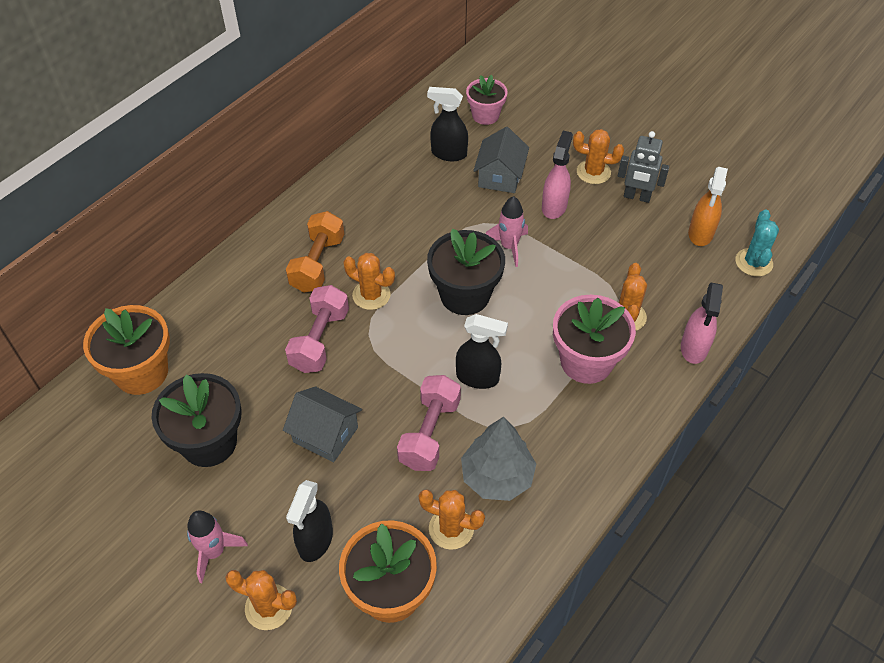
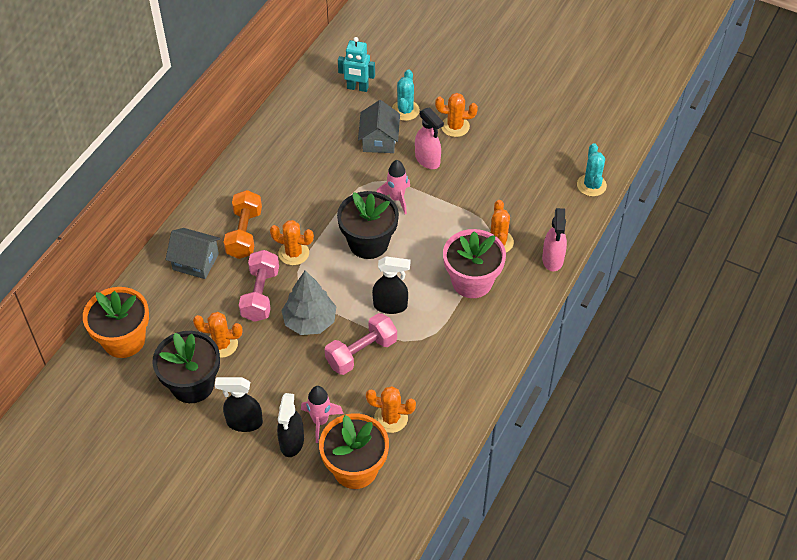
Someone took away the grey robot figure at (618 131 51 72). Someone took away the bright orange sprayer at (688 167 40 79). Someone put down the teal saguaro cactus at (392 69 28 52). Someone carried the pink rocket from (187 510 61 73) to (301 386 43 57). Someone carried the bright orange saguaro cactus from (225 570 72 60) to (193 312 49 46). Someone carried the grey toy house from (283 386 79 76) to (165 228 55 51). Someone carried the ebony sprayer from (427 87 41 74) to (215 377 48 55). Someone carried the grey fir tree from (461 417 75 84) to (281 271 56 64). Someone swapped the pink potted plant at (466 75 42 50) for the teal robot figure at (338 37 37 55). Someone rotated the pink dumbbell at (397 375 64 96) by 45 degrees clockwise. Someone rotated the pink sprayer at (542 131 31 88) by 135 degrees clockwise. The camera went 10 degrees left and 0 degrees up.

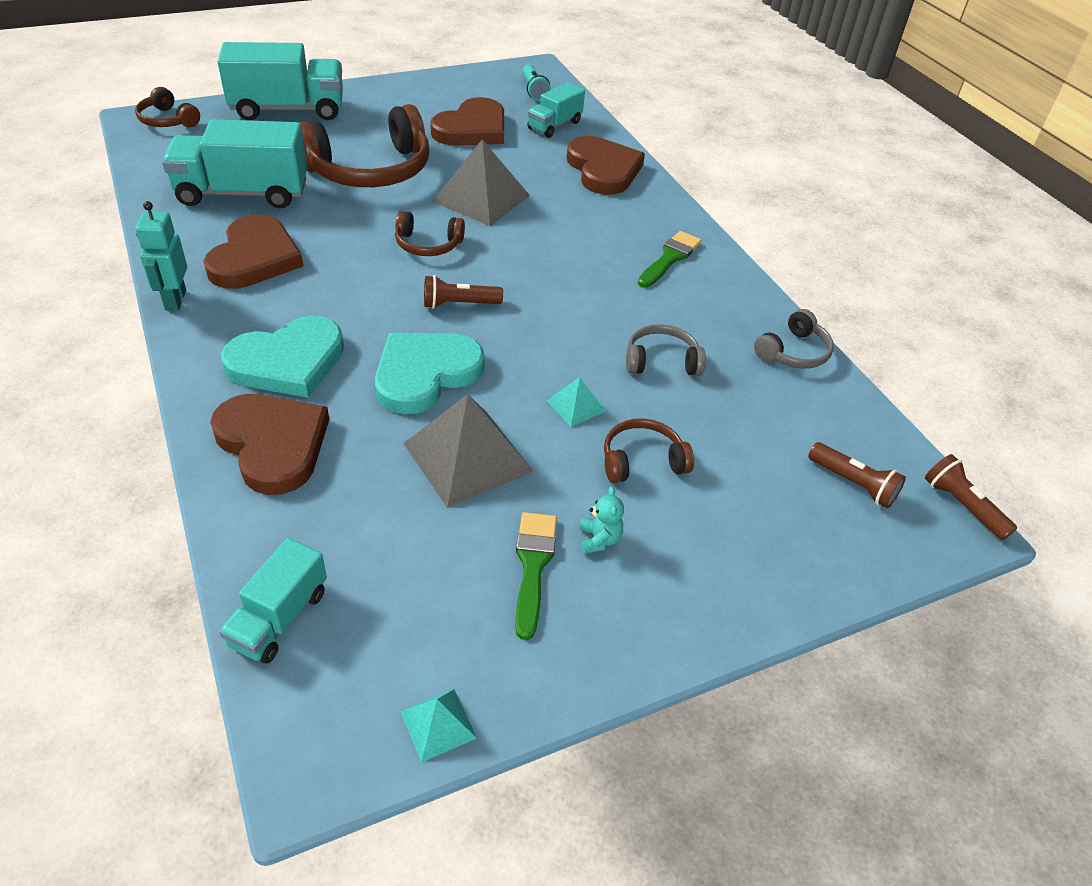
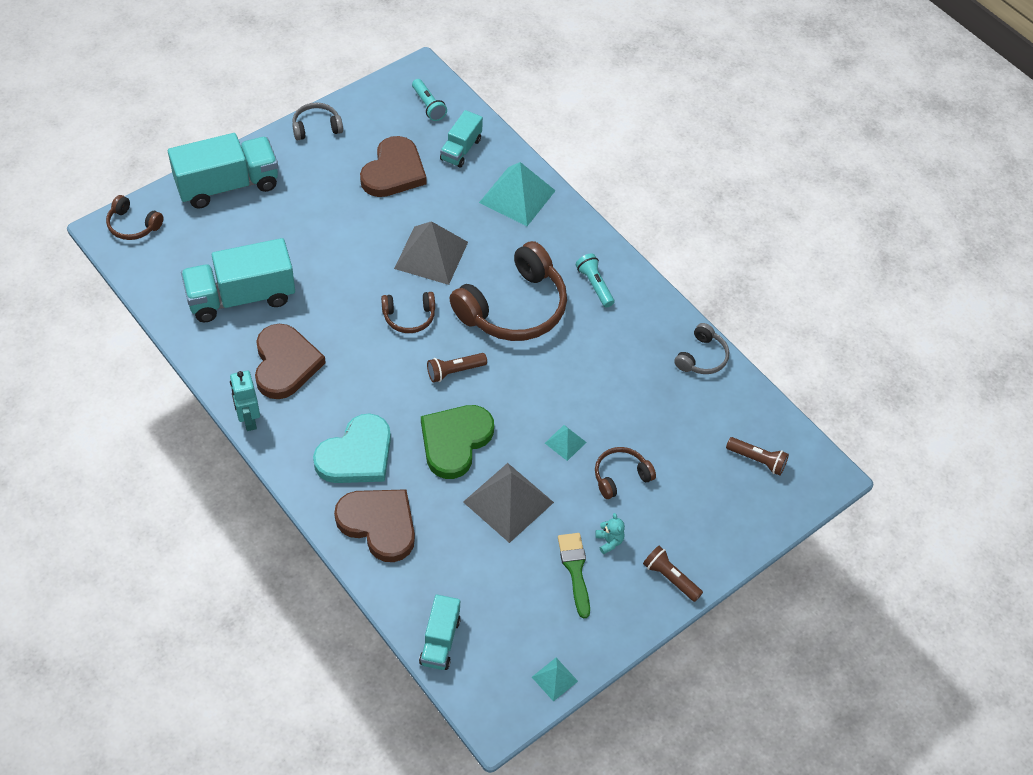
Someone carried the brown over-ear headphones from (299 104 130 83) to (450 241 117 100). Someone carried the grey over-ear headphones from (626 324 80 52) to (292 102 51 38). Someone carried the brown torch from (925 454 92 86) to (643 546 60 56). Someone swapped the brown love heart at (567 136 78 59) for the teal pyramid shape at (479 162 77 64). Someone swapped the leaf-green paint brush at (638 231 64 57) for the teal torch at (576 254 38 54). Someone repainted the teal love heart at (375 333 110 81), which became the leaf-green love heart at (421 405 73 74). The camera went 15 degrees left and 10 degrees up.

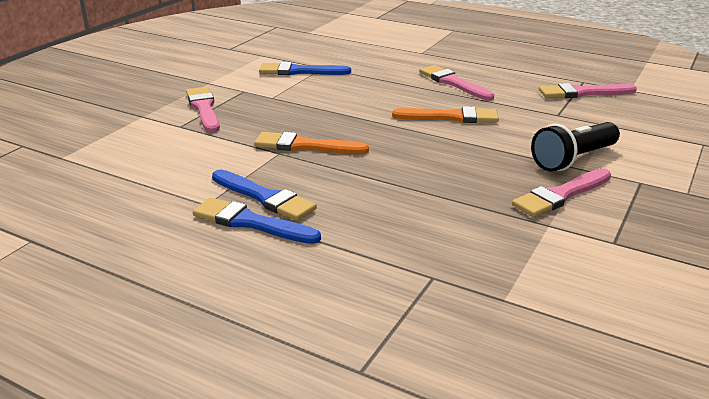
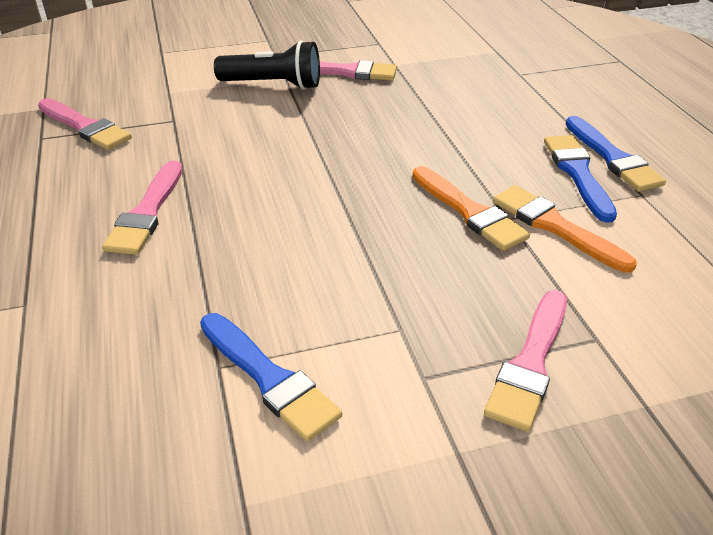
Someone carried the bright orange paint brush from (392 106 107 17) to (493 185 144 88). The camera went 135 degrees left and 10 degrees up.

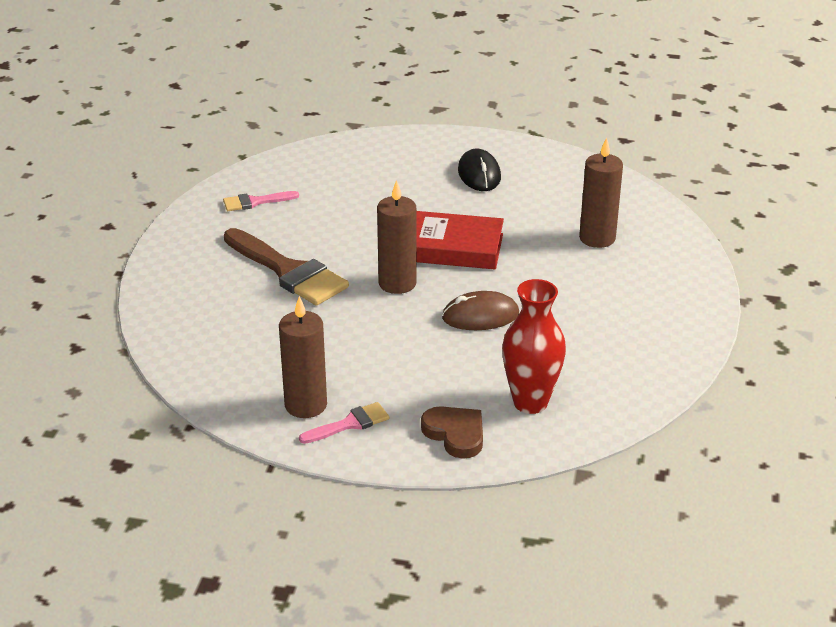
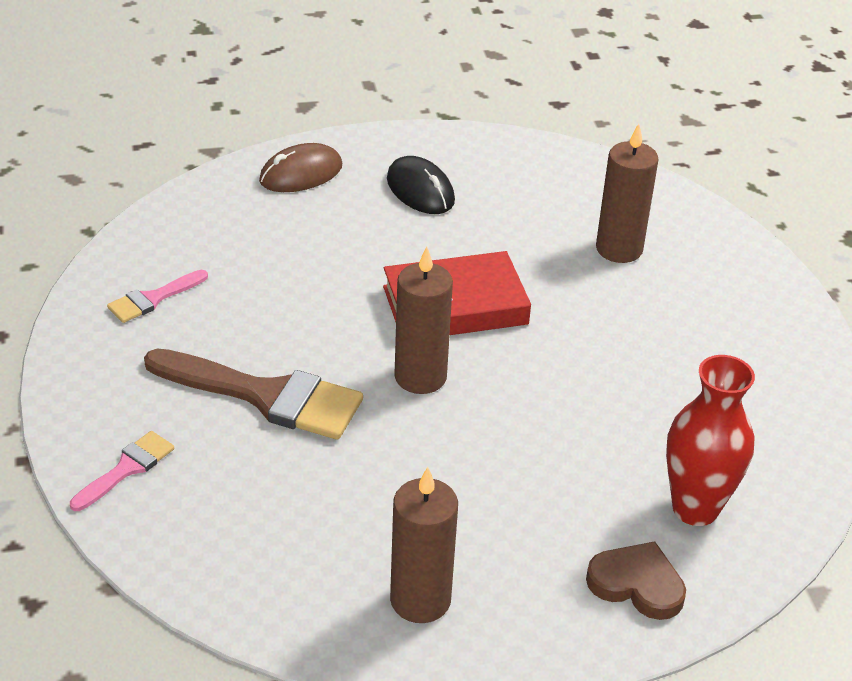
Someone carried the pink paint brush from (299 402 90 42) to (70 431 104 80). Someone carried the brown PC mouse from (442 291 77 39) to (259 143 83 49). The camera went 25 degrees left and 5 degrees up.

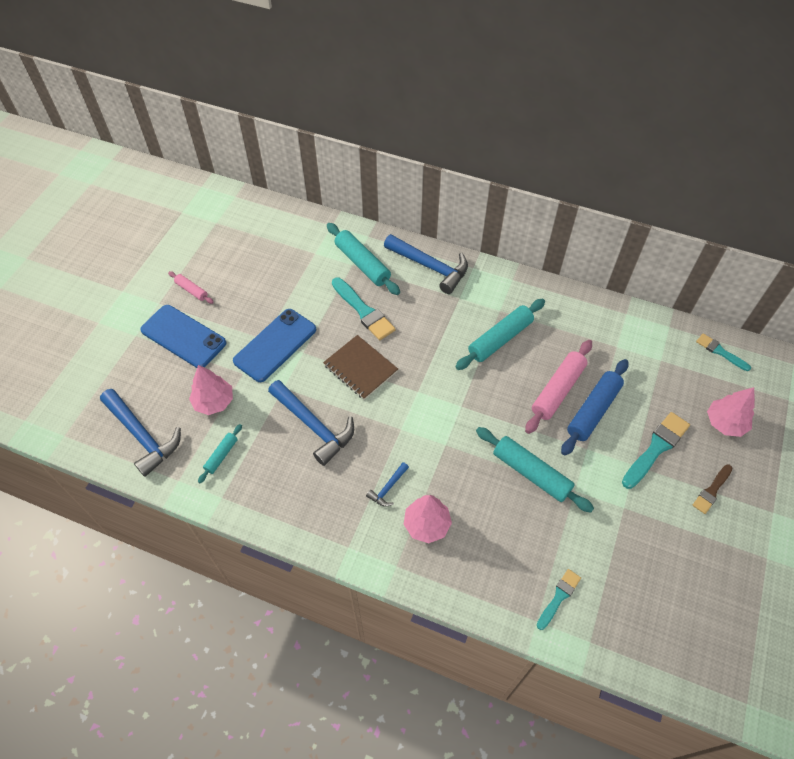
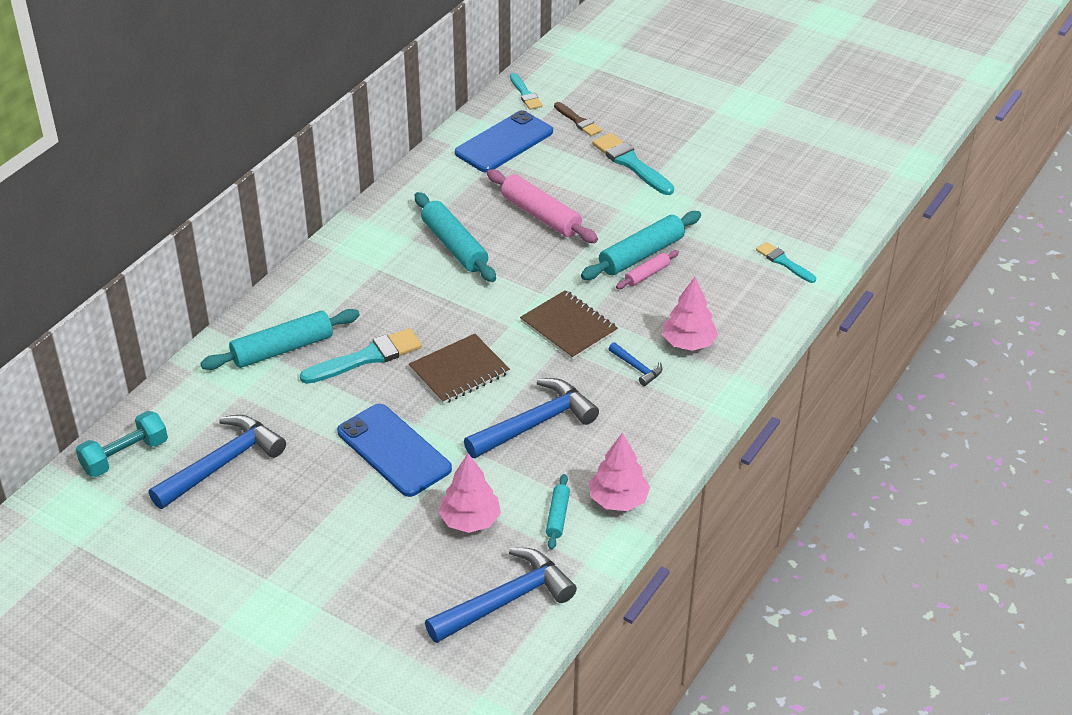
Someone took away the blue rolling pin at (561 359 67 96). Someone put down the teal dumbbell at (76 411 92 66). Someone put down the brown notebook at (520 290 98 70). Someone carried the blue mobile phone from (140 305 87 63) to (455 110 98 62). Someone carried the pink rolling pin from (168 271 46 33) to (616 250 63 39). Someone carried the blue carpenter's hammer from (384 234 84 60) to (149 415 137 94). Someone carried the brown paint brush from (693 464 39 50) to (554 102 48 34). Someone carried the pink fir tree from (707 387 48 50) to (589 432 61 79). Someone rotated the teal rolling pin at (198 424 44 59) by 60 degrees clockwise. Someone rotated the teal paint brush at (696 333 55 38) by 75 degrees counterclockwise. The camera went 80 degrees left and 15 degrees down.

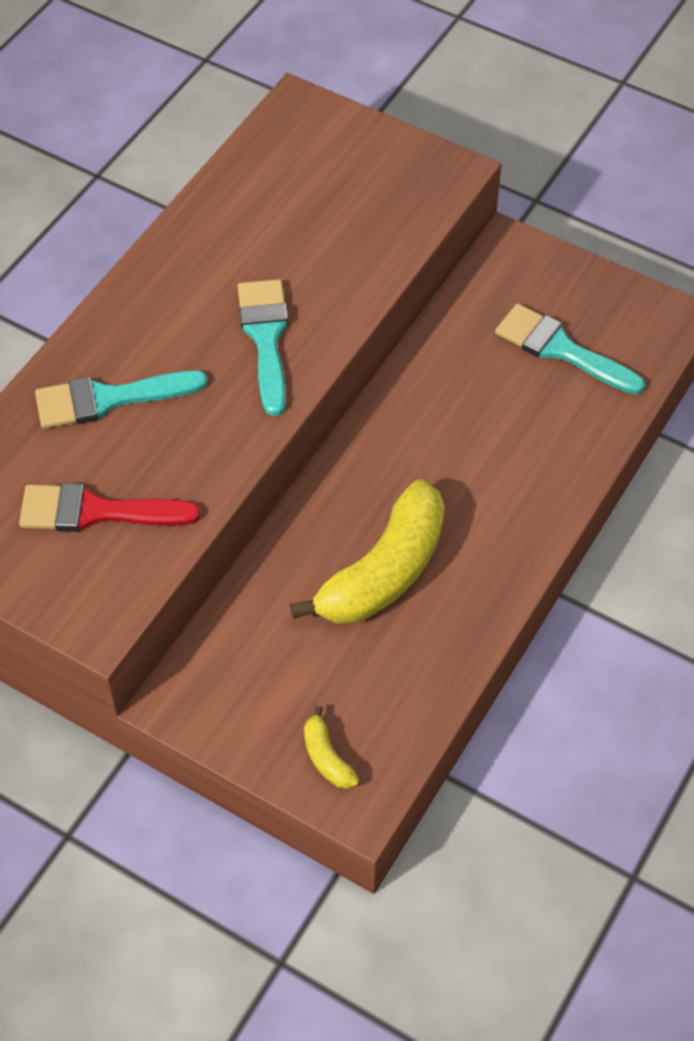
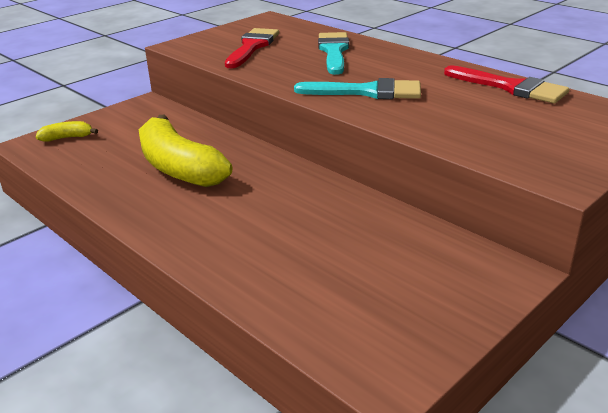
Someone took away the teal paint brush at (495 304 150 91). Someone put down the scarlet paint brush at (444 65 125 38). The camera went 105 degrees right and 25 degrees down.

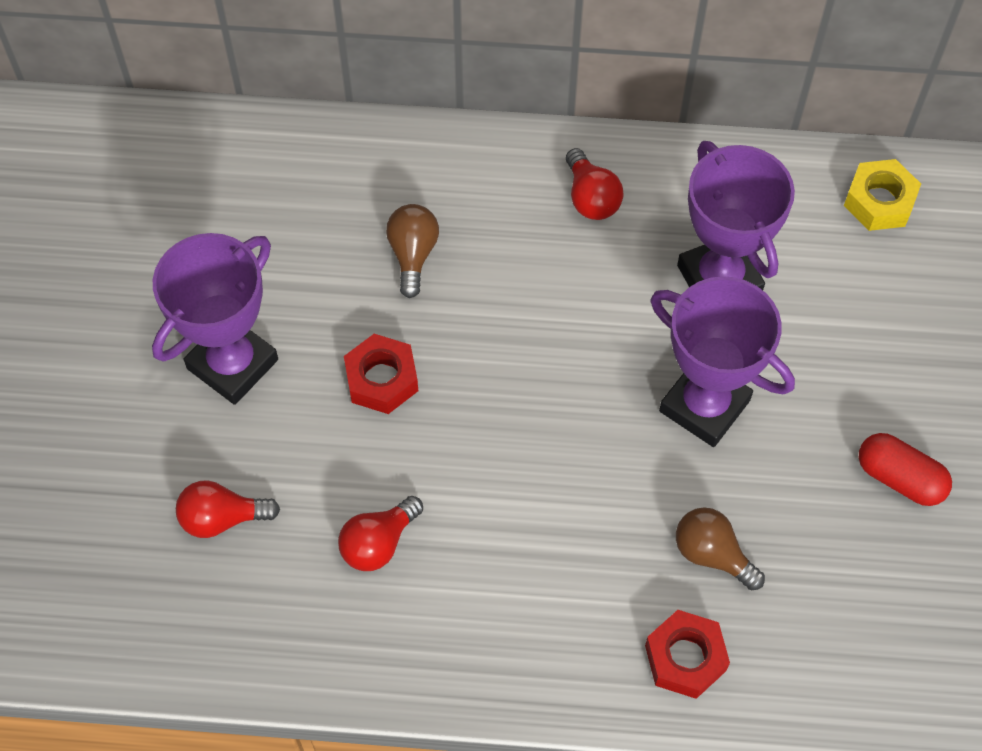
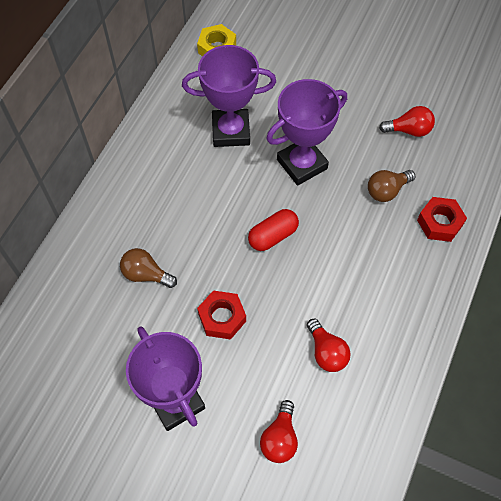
Someone carried the scarlet lightbulb from (566 148 58 72) to (379 106 56 31). Someone carried the scarlet pill from (859 433 93 73) to (248 209 51 42). The camera went 70 degrees left and 0 degrees up.

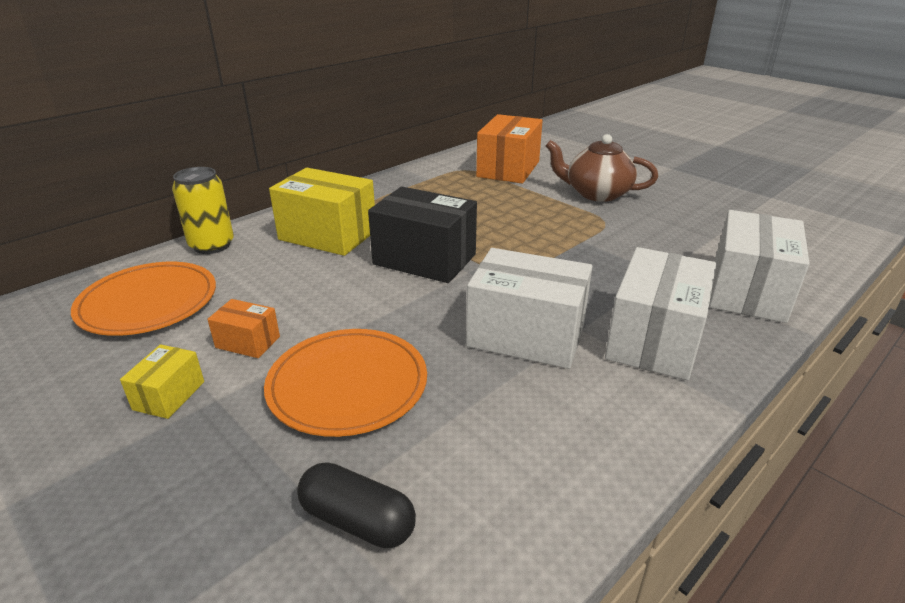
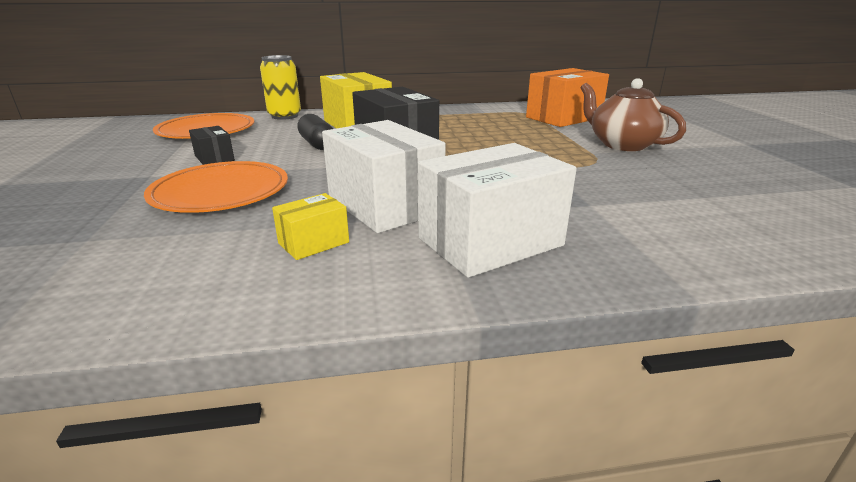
Someone took away the pure white package at (709 210 101 113). Someone carried the yellow package from (120 344 84 75) to (272 193 77 67). Someone carried the ebony pill from (297 463 119 85) to (297 114 36 36). Someone repainted the bright orange package at (207 299 73 59), which became the ebony package at (189 126 46 39). The camera went 35 degrees right and 5 degrees down.

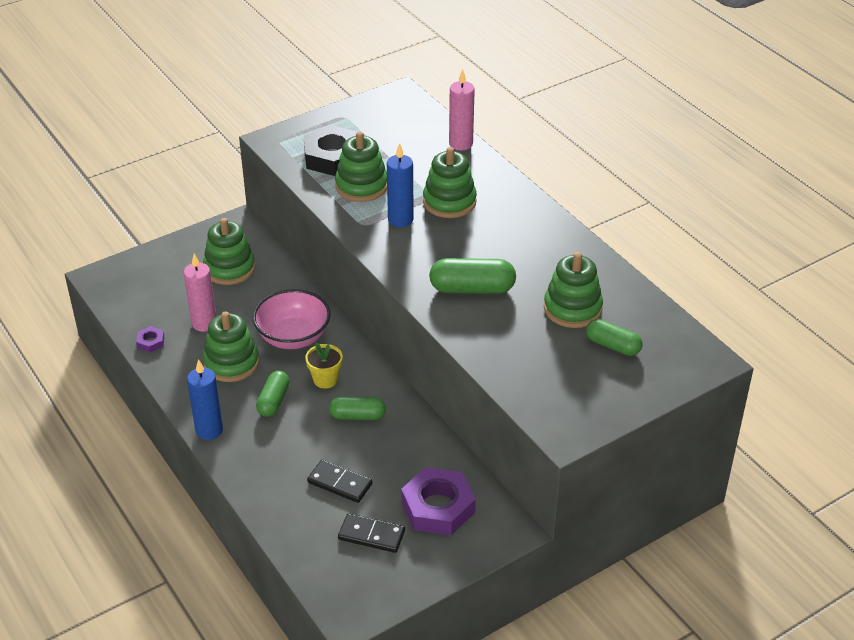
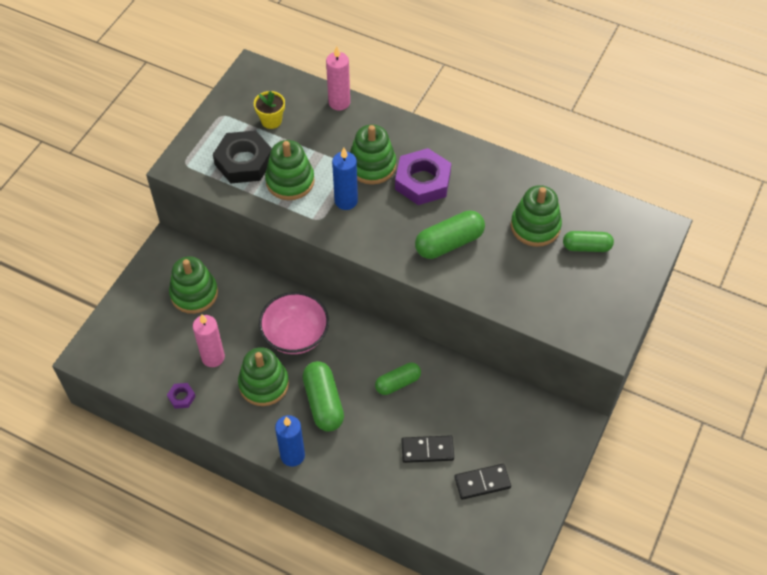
Someone carried the yellow potted plant from (305 343 38 46) to (254 91 31 38). Someone carried the royal purple hexagon nut from (401 467 75 68) to (395 148 56 57). Someone scaled the leaf-green pill at (256 371 34 46) by 1.51. The camera went 30 degrees left and 15 degrees up.

